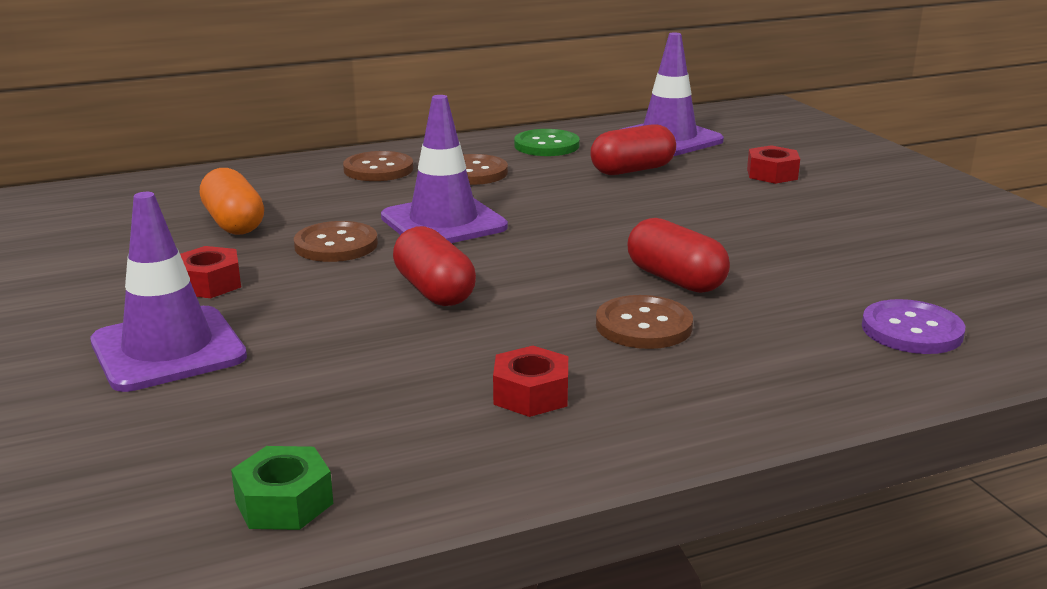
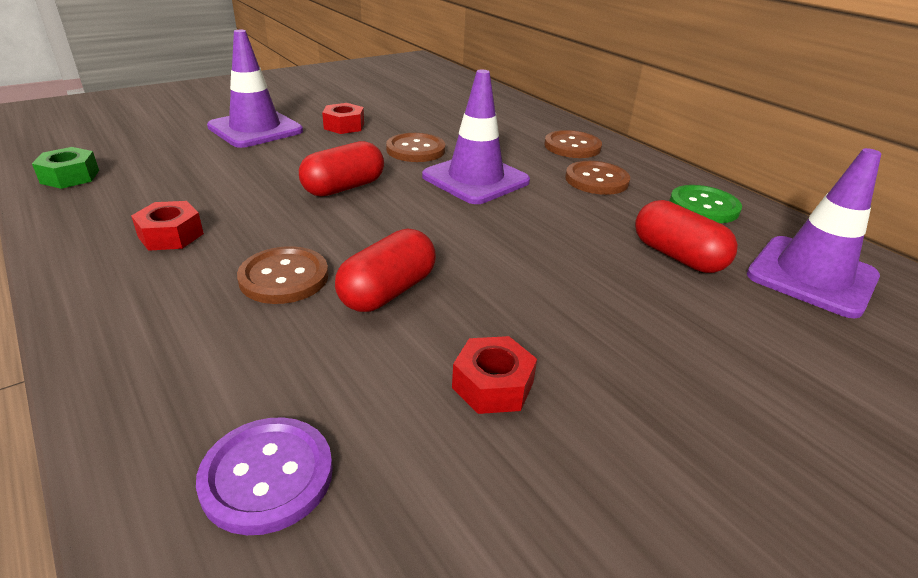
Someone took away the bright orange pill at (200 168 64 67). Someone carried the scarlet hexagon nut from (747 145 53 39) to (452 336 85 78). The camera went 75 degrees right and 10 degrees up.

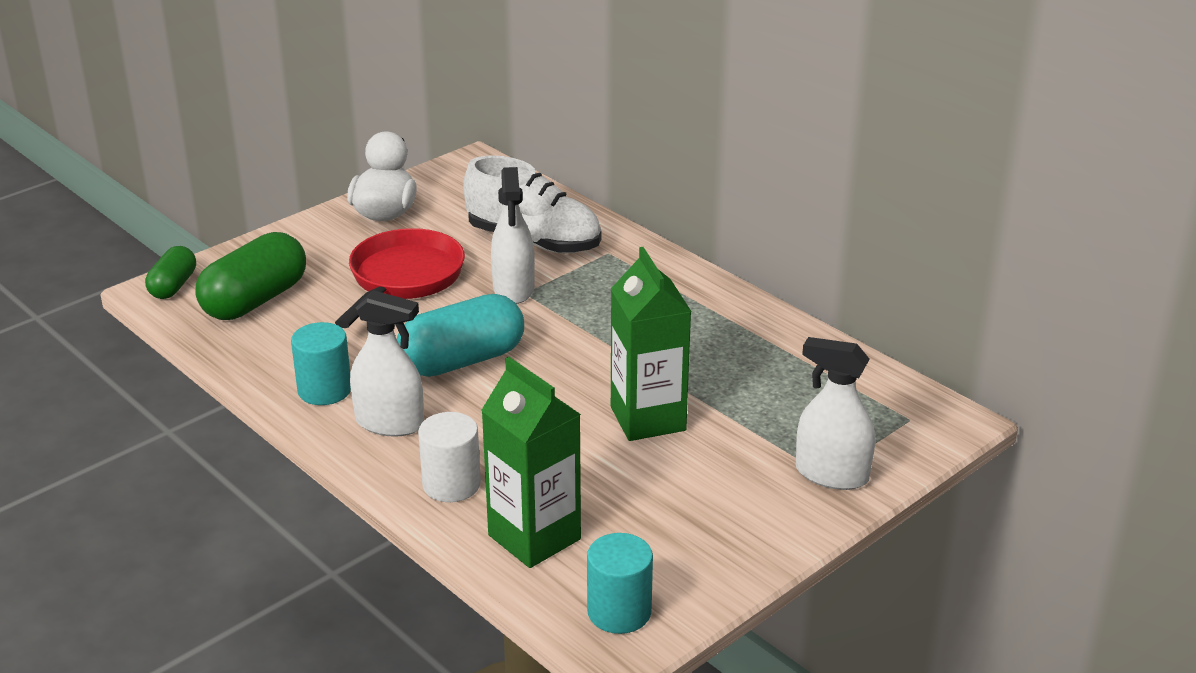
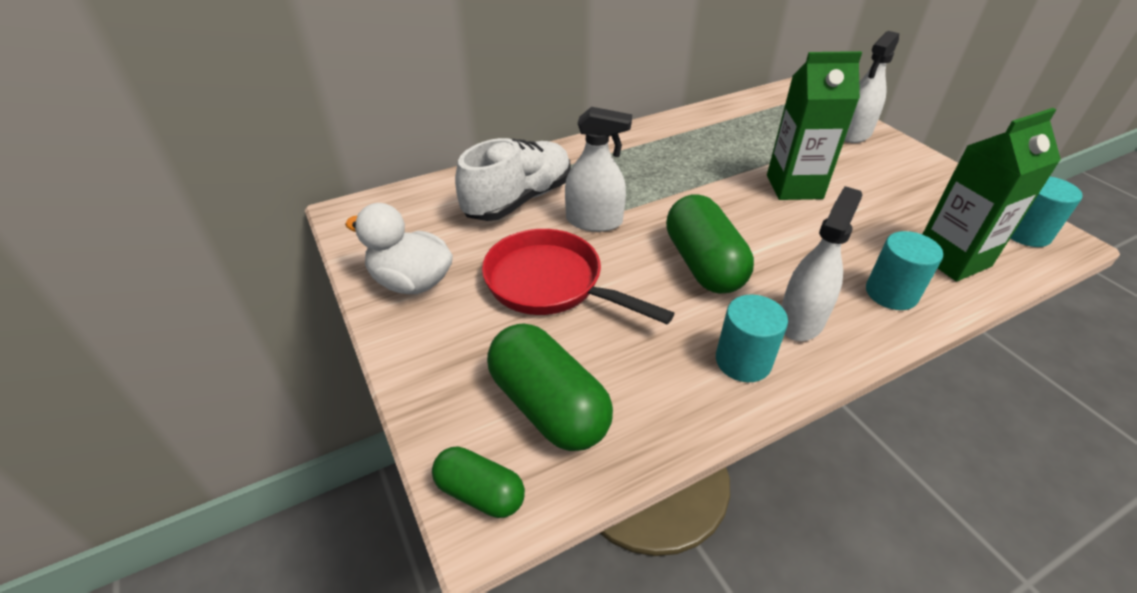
Someone repainted the teal pill at (397 294 127 83), which became the leaf-green pill at (666 194 88 100). Someone repainted the pure white solid cylinder at (418 412 63 90), which became the teal solid cylinder at (866 231 77 79). The camera went 75 degrees left and 10 degrees up.

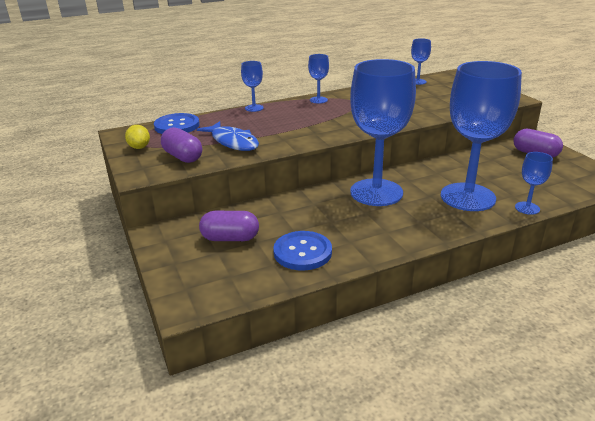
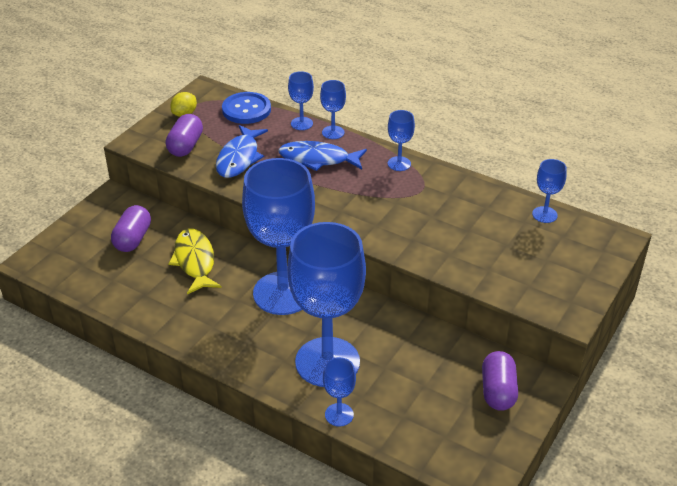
Someone took away the blue shirt button at (273 231 59 40). Someone put down the yellow fish figure at (168 228 54 66). Someone put down the blue fish figure at (278 141 89 30). Someone put down the blue chalice at (288 71 26 59). Someone rotated the royal purple pill at (199 211 60 30) by 45 degrees clockwise. The camera went 55 degrees right and 10 degrees up.

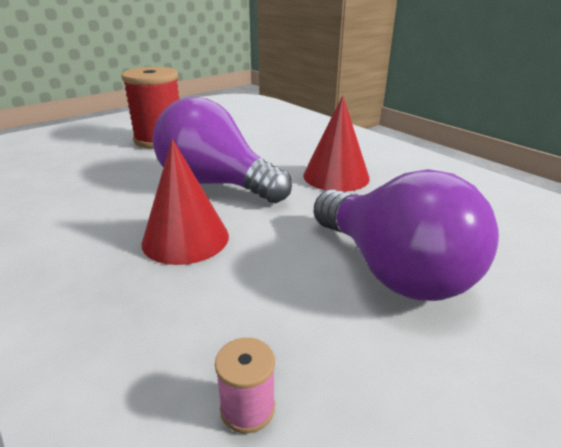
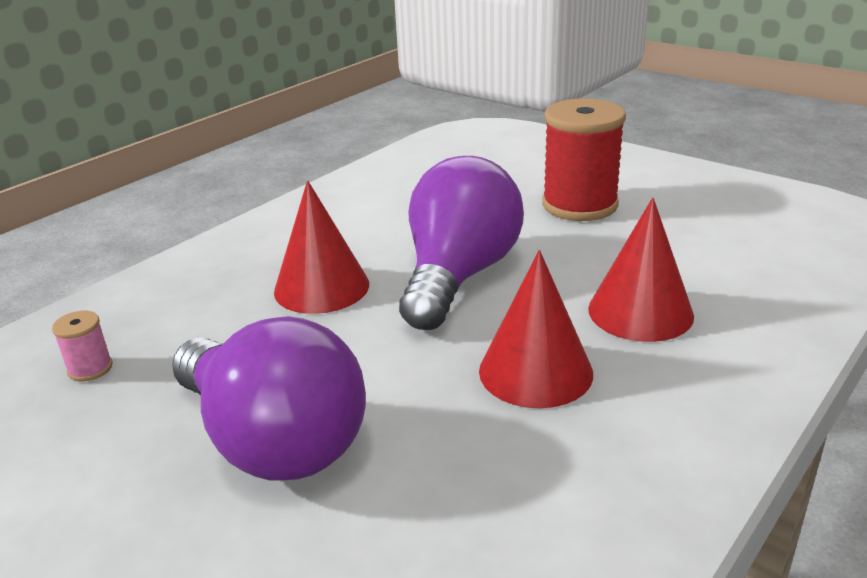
Someone put down the scarlet cone shape at (588 197 106 145). Someone rotated the royal purple lightbulb at (314 169 185 132) by 90 degrees counterclockwise. The camera went 80 degrees right and 0 degrees up.

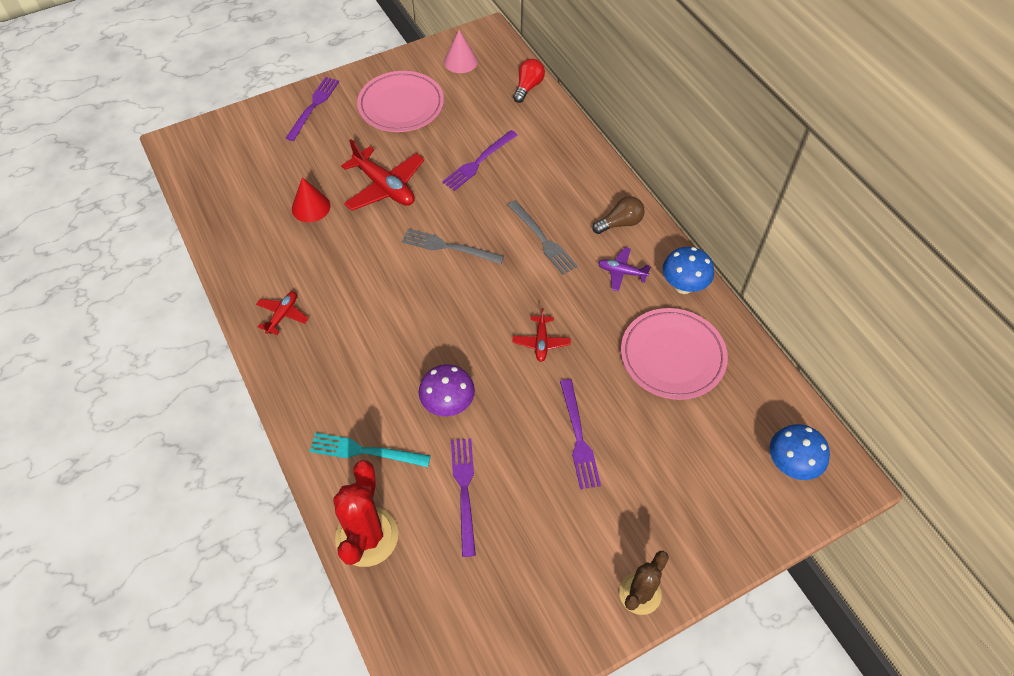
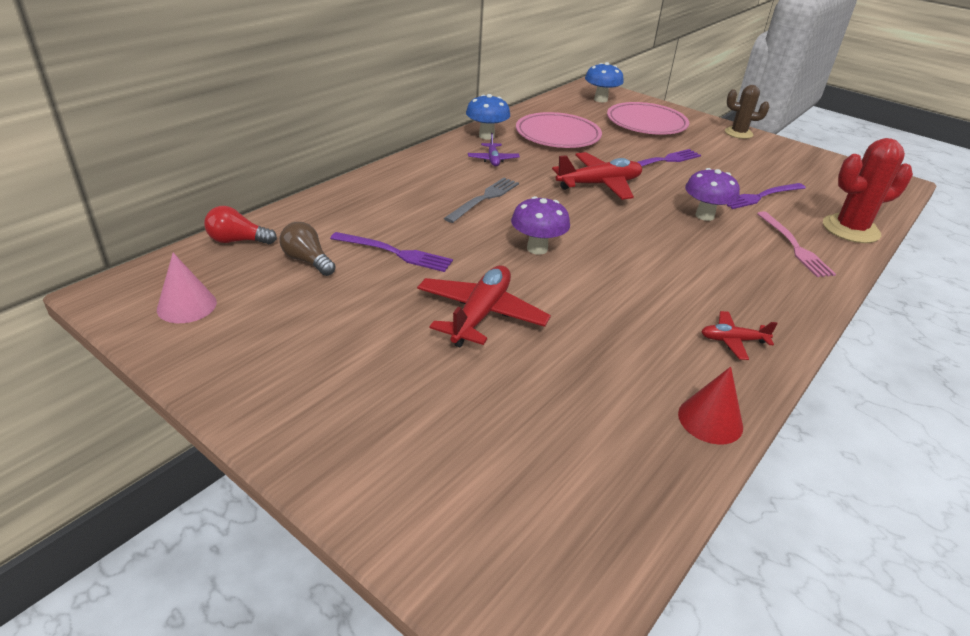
Someone took away the royal purple fork at (286 77 53 64). Someone carried the scarlet cone shape from (292 177 38 45) to (678 367 65 78). Someone carried the pink flat dish from (357 71 87 61) to (607 102 82 33). Someone carried the brown lightbulb from (592 196 53 38) to (280 222 56 54). Someone swapped the grey fork at (402 228 102 36) for the royal purple toadstool at (511 196 59 59). Someone repainted the teal fork at (309 433 122 34), which became the pink fork at (757 212 79 65). Someone scaled the scarlet plane at (513 308 58 54) by 1.86. The camera went 115 degrees left and 20 degrees down.

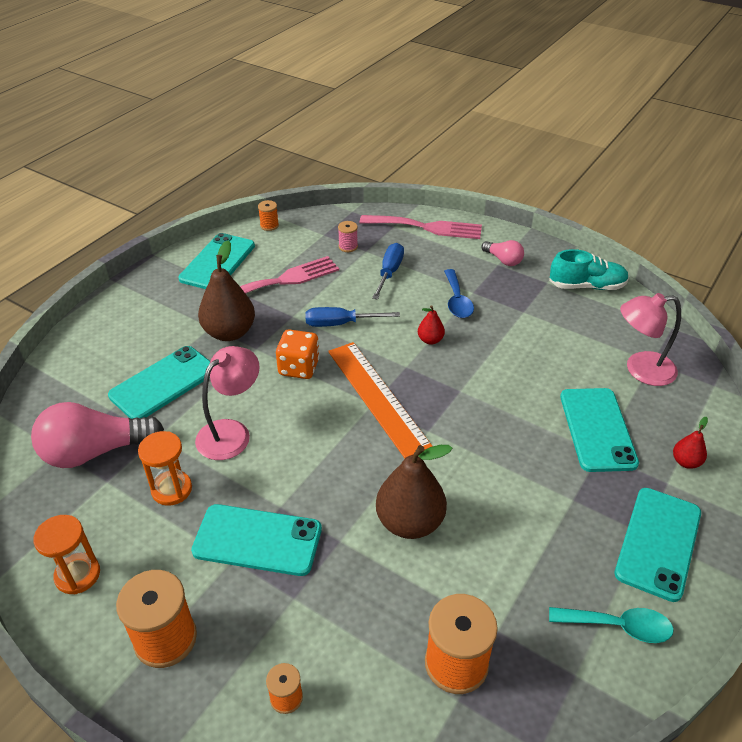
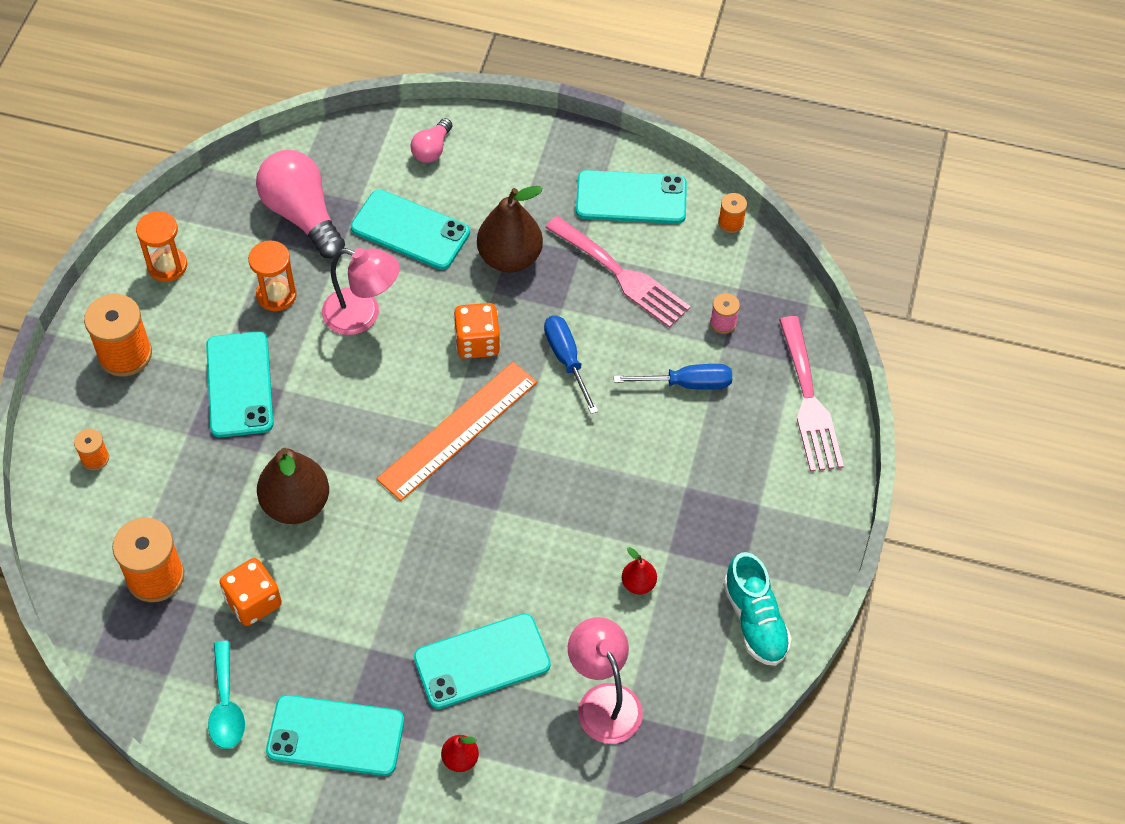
Someone took away the blue spoon at (444 269 30 49). Someone put down the bright orange game die at (220 558 62 68). Someone carried the scarlet pear from (418 305 27 40) to (622 547 35 48). Someone carried the pink lightbulb from (482 240 42 26) to (410 118 42 45). The camera went 70 degrees right and 15 degrees up.

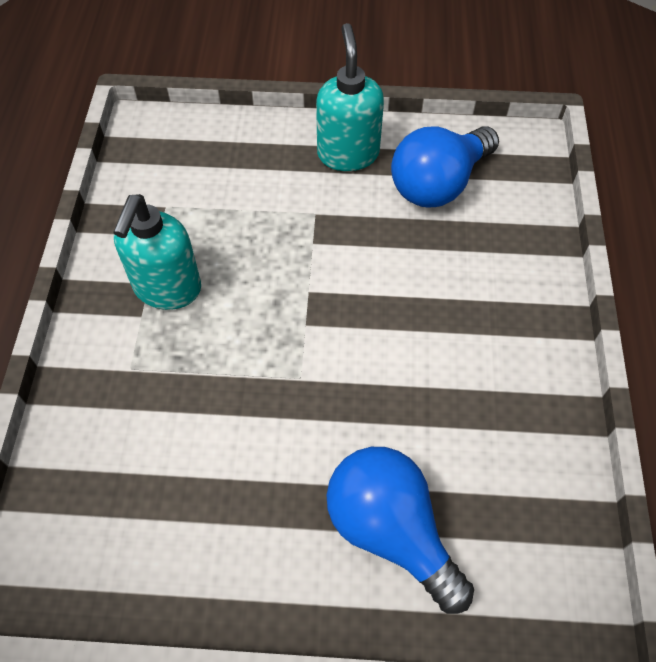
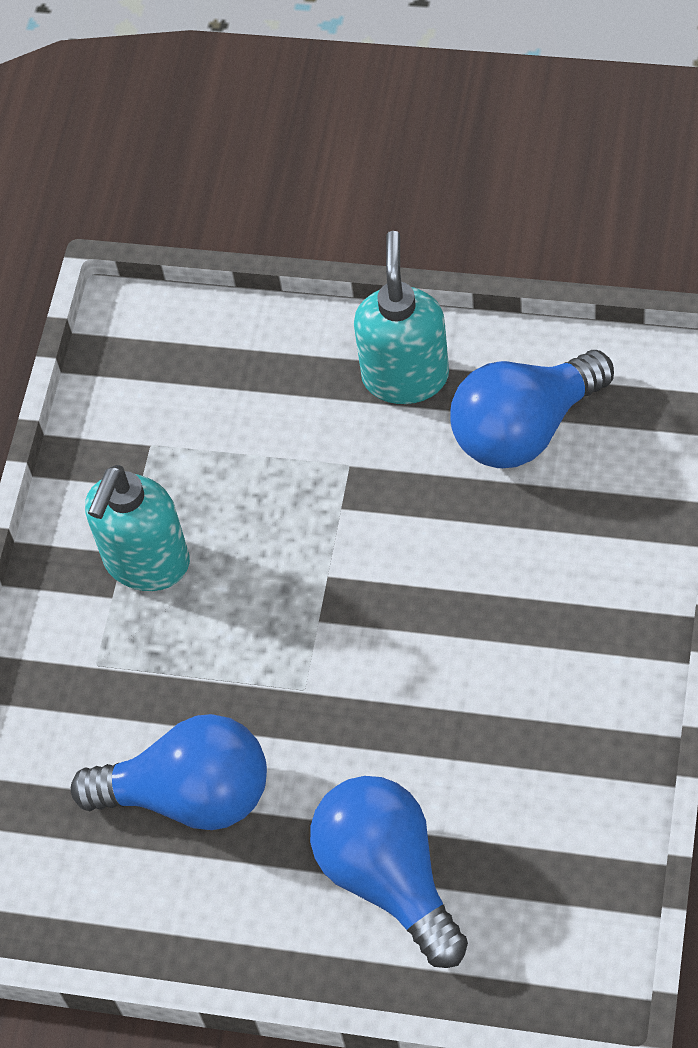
Someone put down the blue lightbulb at (71 714 196 116). The camera went 15 degrees right and 0 degrees up.

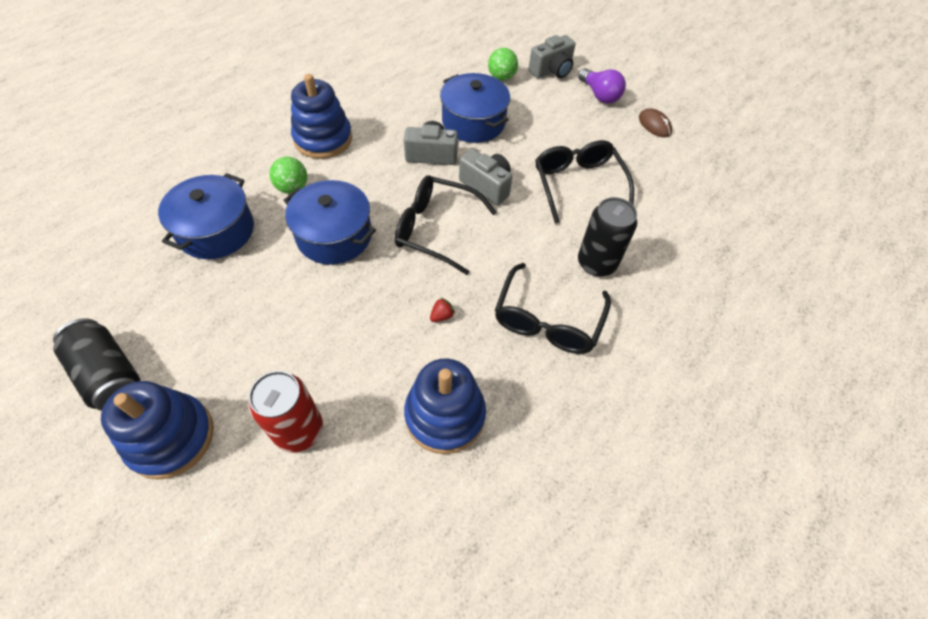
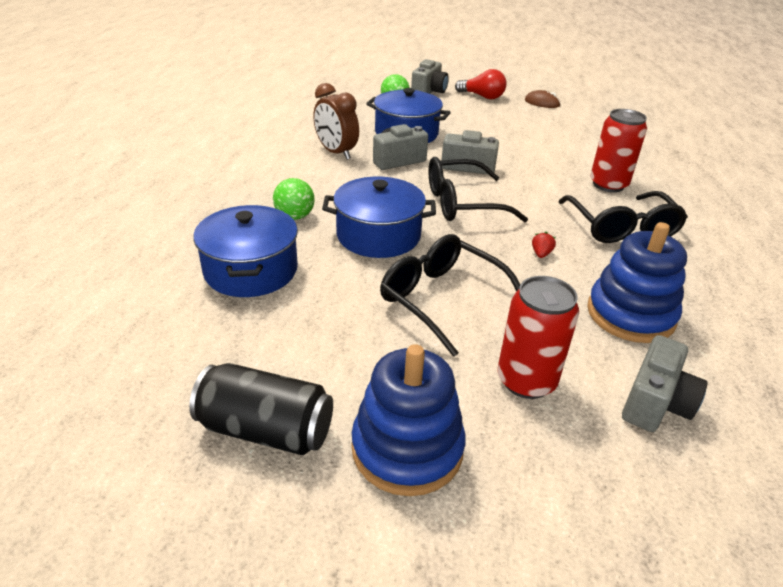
Someone took away the blue stacking toy at (291 74 61 85). Someone put down the brown alarm clock at (313 83 46 77). Someone put down the grey camera at (622 335 86 97). Someone carried the ebony eyeglasses from (535 140 99 84) to (380 234 140 123). Someone repainted the royal purple lightbulb at (578 68 48 35), which became the scarlet lightbulb at (455 69 52 30). Someone repainted the ebony can at (578 197 59 80), which became the scarlet can at (590 109 57 83). The camera went 30 degrees left and 20 degrees down.

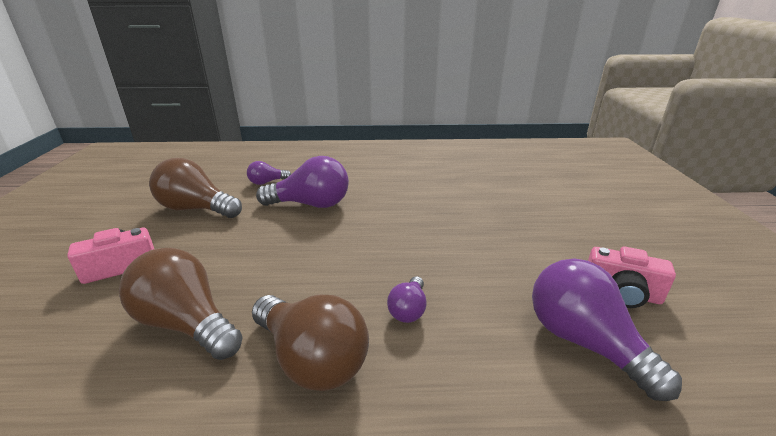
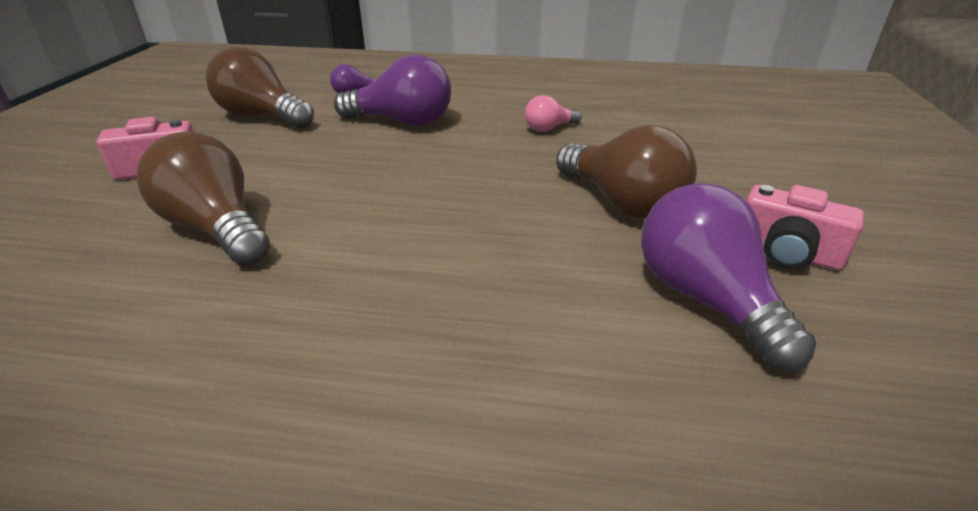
Someone took away the royal purple lightbulb at (387 276 39 47). Someone put down the pink lightbulb at (525 95 57 37). Someone carried the brown lightbulb from (252 294 117 97) to (556 125 141 94). The camera went 10 degrees right and 5 degrees up.

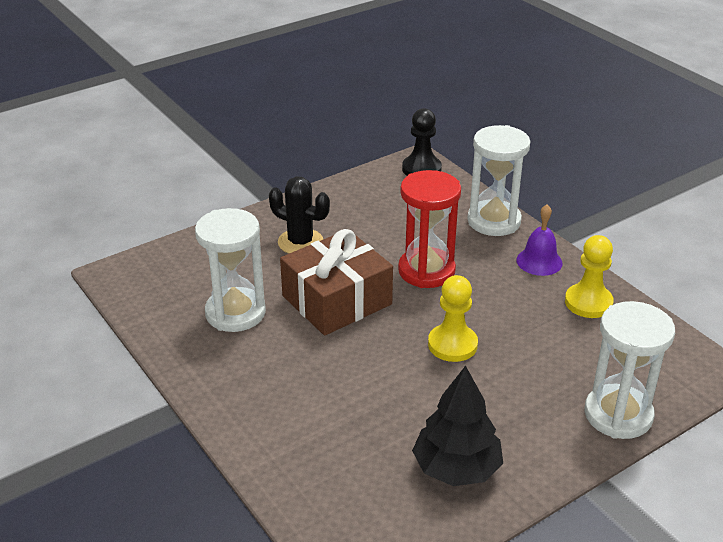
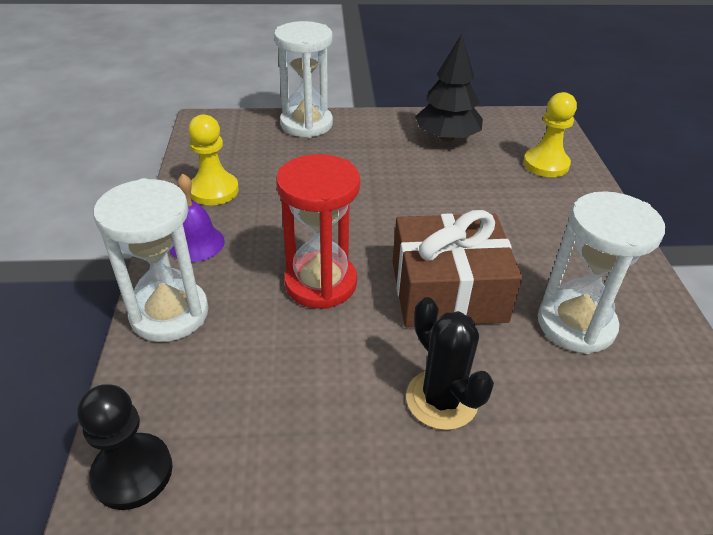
Someone carried the yellow pawn from (428 275 50 87) to (523 92 54 85). The camera went 150 degrees left and 5 degrees up.

